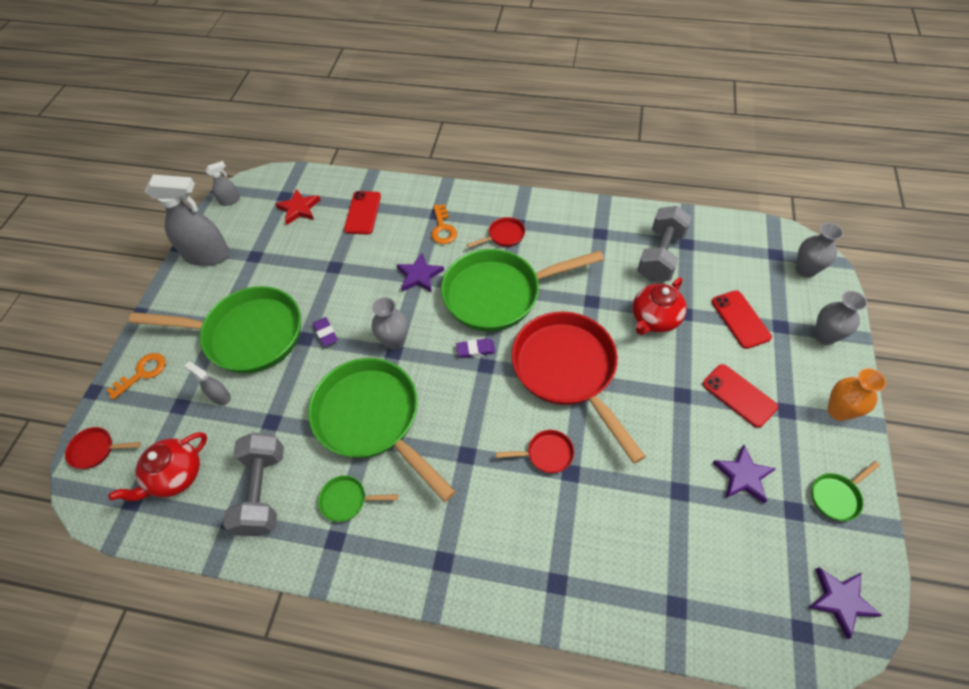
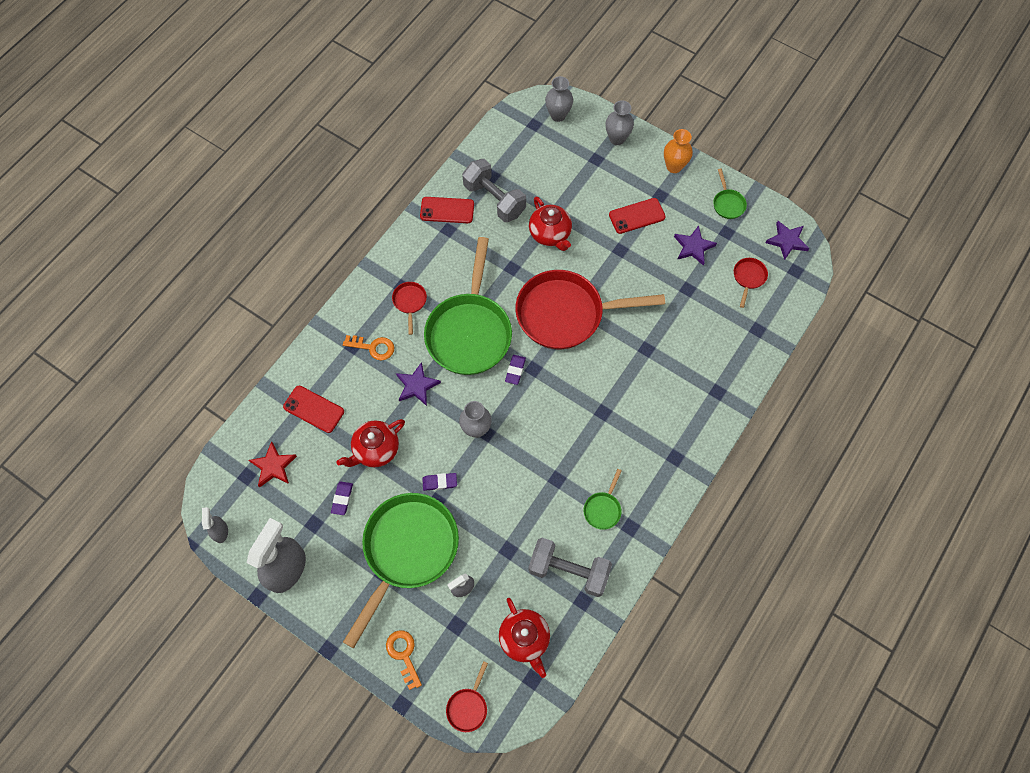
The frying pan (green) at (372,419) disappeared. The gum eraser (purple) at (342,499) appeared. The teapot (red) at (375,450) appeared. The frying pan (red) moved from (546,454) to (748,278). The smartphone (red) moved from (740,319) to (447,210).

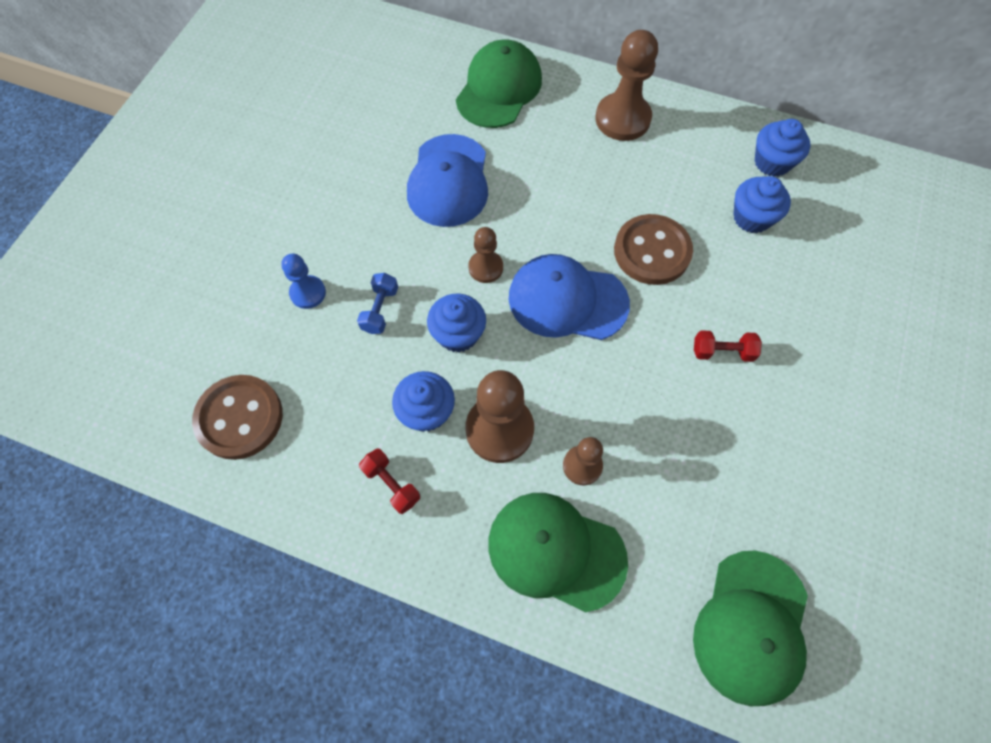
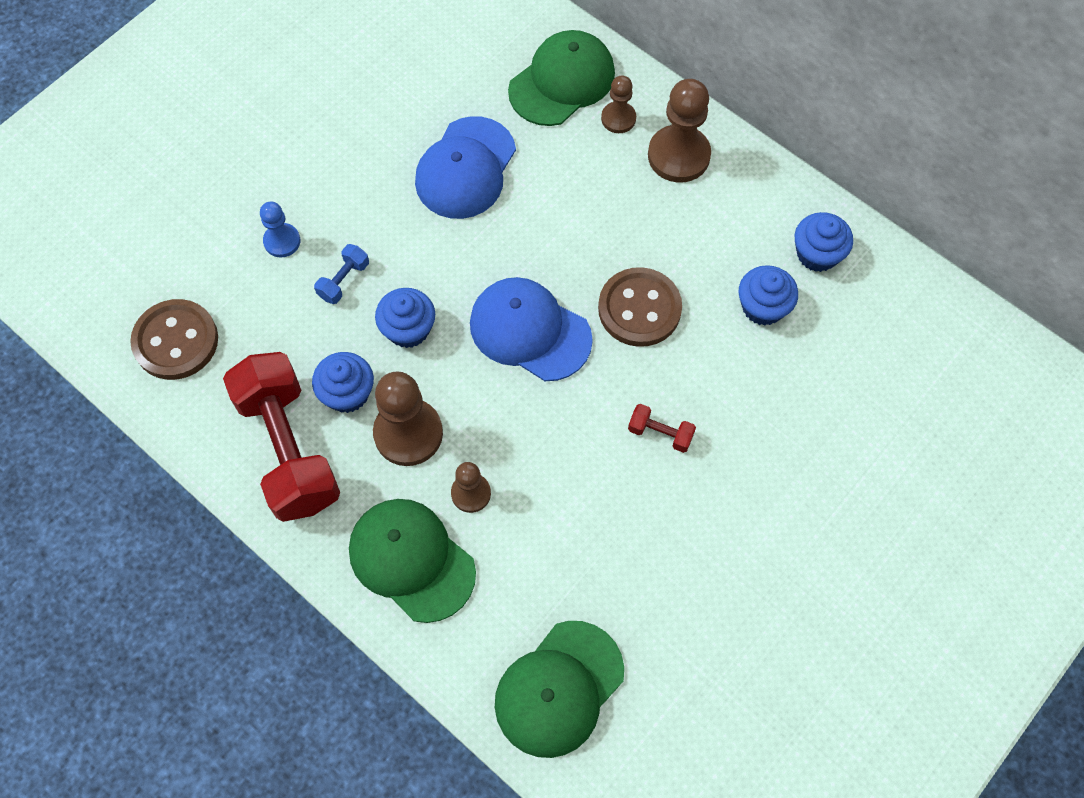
The pawn (brown) moved from (485,268) to (618,118). The free weight (red) at (391,484) changed to 2.48 times the size.

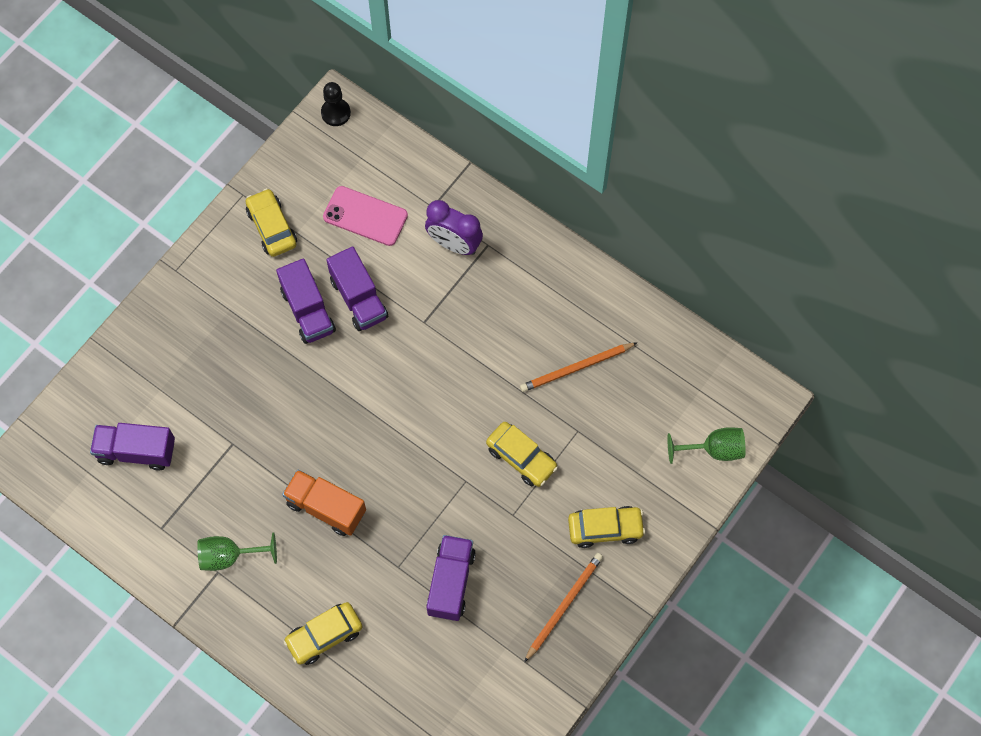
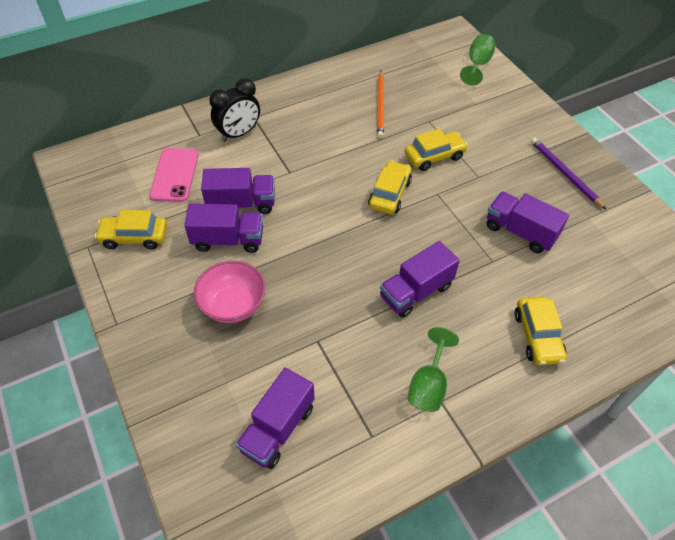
The pawn (ebony) at (336,113) disappeared. The bowl (pink) at (233,305) appeared. The automobile (yellow) moved from (605,528) to (389,194). The toy truck (orange) at (326,507) became the toy truck (purple) at (416,291). The bedside clock (purple) at (454,244) became the bedside clock (ebony) at (239,134). The pencil (orange) at (564,606) became the pencil (purple) at (564,173). The smartphone (pink) at (365,216) turned 45 degrees counterclockwise.

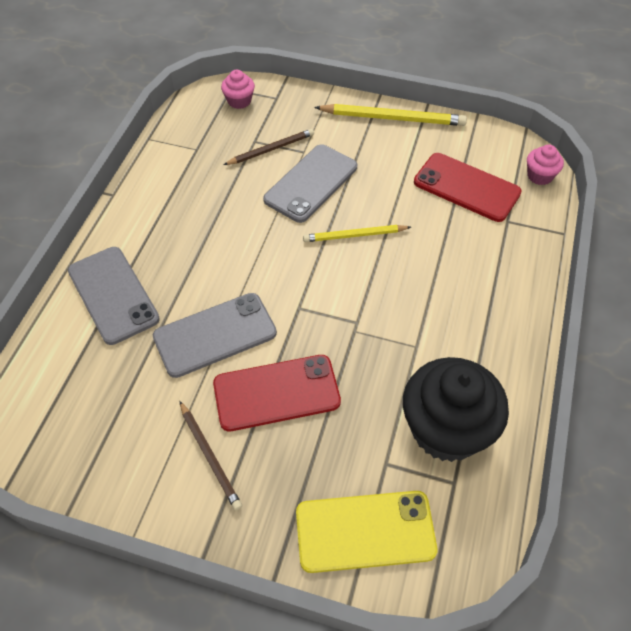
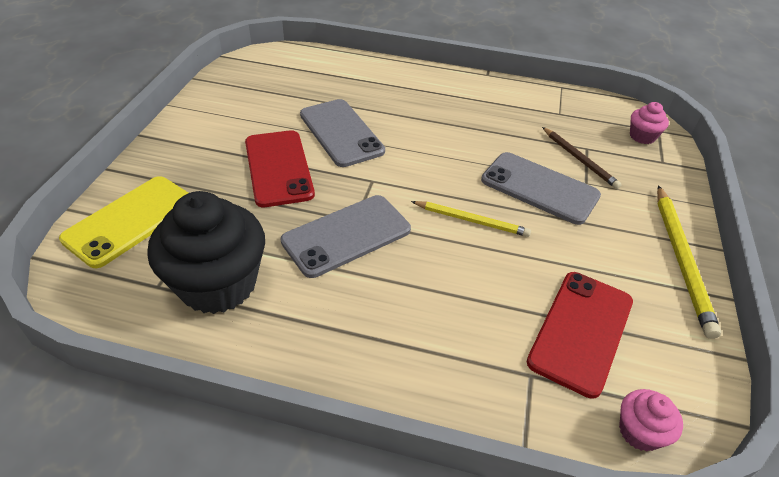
The pencil (brown) at (210,456) disappeared. The smartphone (gray) moved from (113,295) to (346,235). The smartphone (yellow) at (365,531) turned 45 degrees clockwise. The pencil (yellow) at (354,235) turned 120 degrees clockwise.

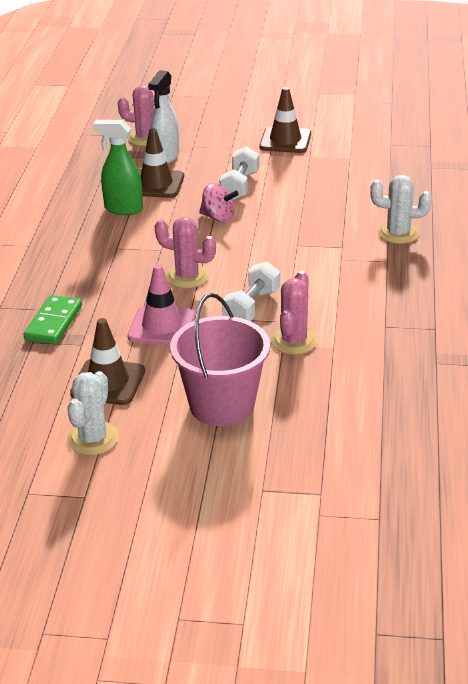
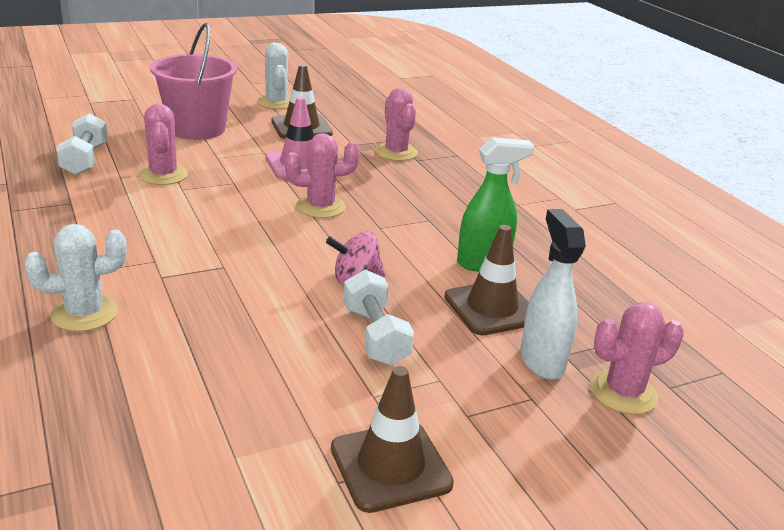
The free weight (snow-white) moved from (252,307) to (85,160). The domino (green) at (53,322) was replaced by the cactus (pink) at (396,152).

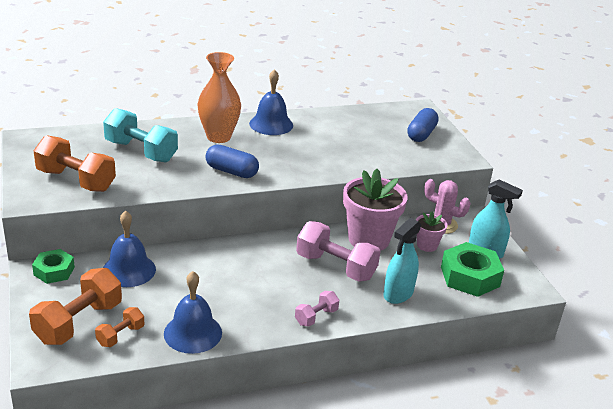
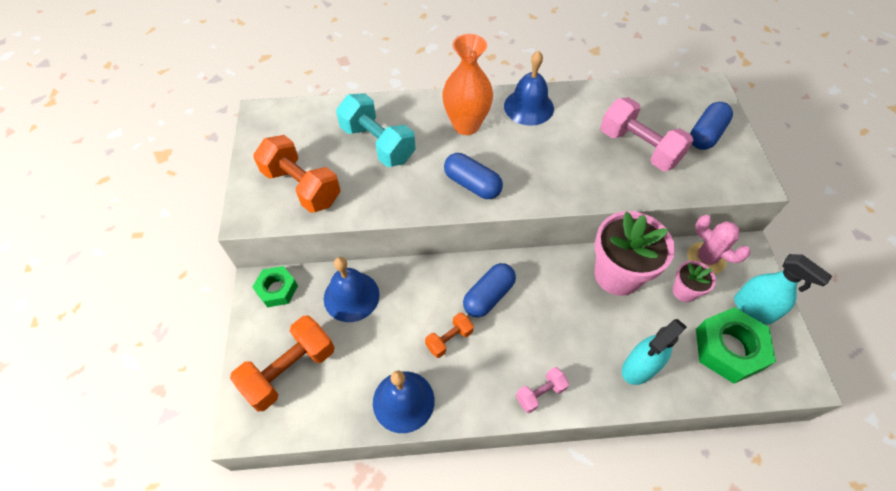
The pill (cobalt) at (488,296) appeared. The free weight (orange) moved from (120,336) to (449,339). The free weight (pink) moved from (335,267) to (639,148).

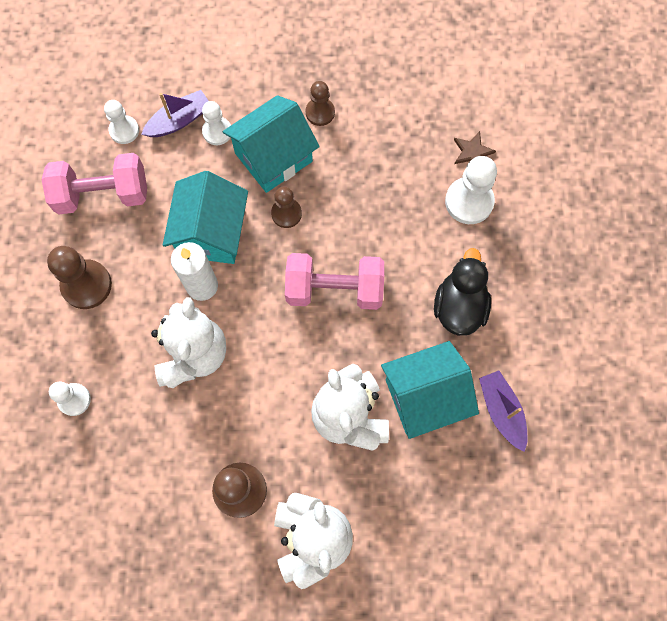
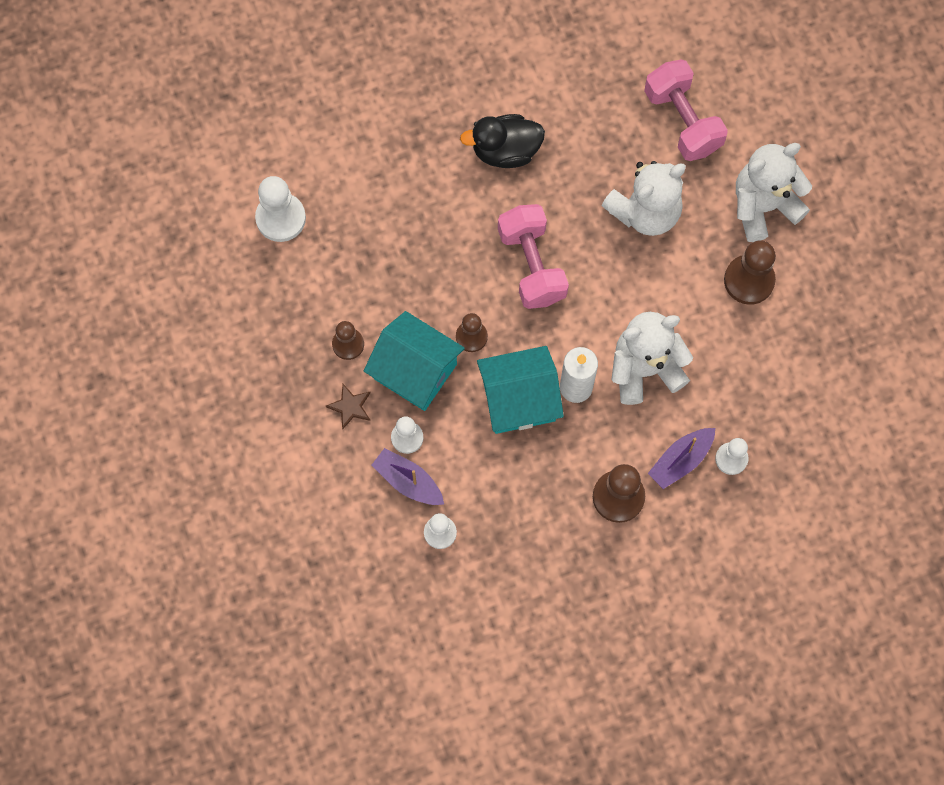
The toy house (turquoise) at (424,396) disappeared. The free weight (pink) moved from (102,194) to (682,121). The pawn (snow-white) moved from (469,201) to (280,218). The star (brown) moved from (472,152) to (350,407). The toy boat (purple) moved from (501,411) to (680,460).

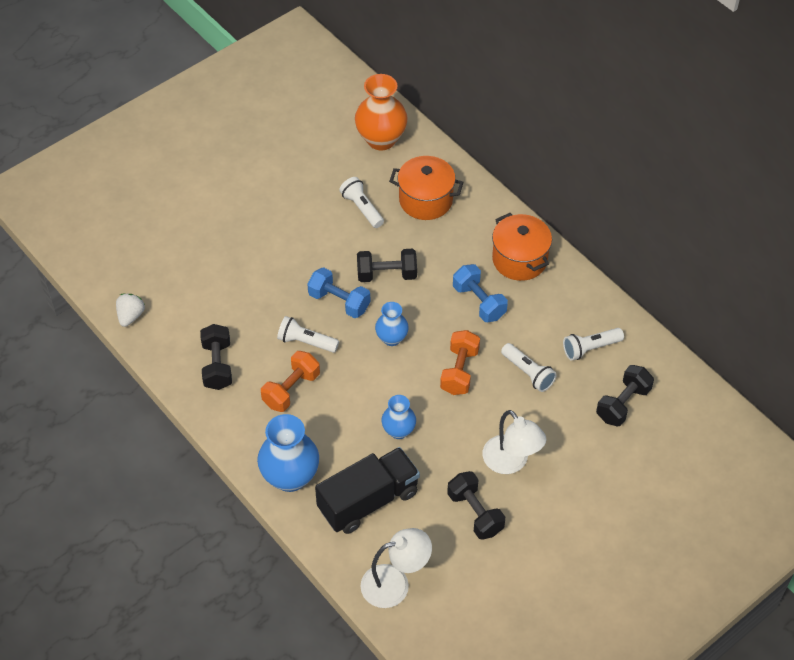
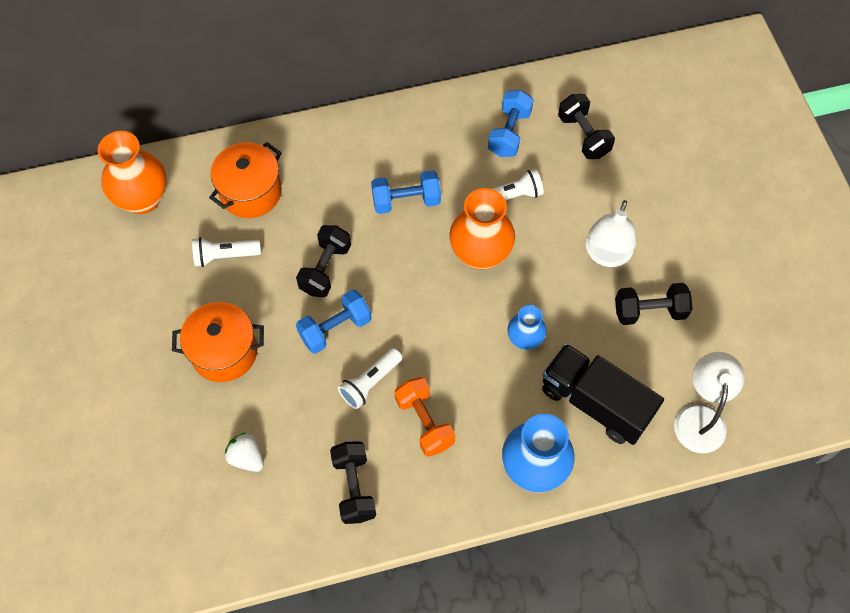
The vase (cobalt) at (391,338) disappeared. The toy strawberry (snow-white) moved from (131,316) to (247,457). The cooking pot (orange) moved from (519,259) to (224,352). The free weight (orange) at (459,371) was replaced by the vase (orange) at (480,254). The torch (snow-white) at (590,348) was replaced by the free weight (cobalt) at (509,133). The free weight (ebony) at (217,365) turned 60 degrees clockwise. The toy truck (ebony) at (368,501) turned 45 degrees counterclockwise. The desk lamp (snow-white) at (511,462) turned 120 degrees clockwise.

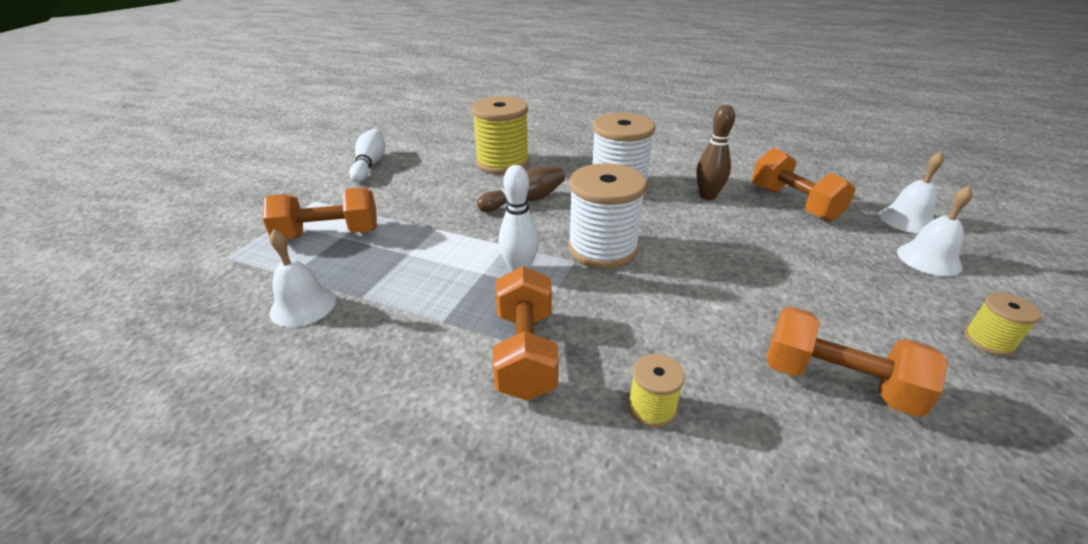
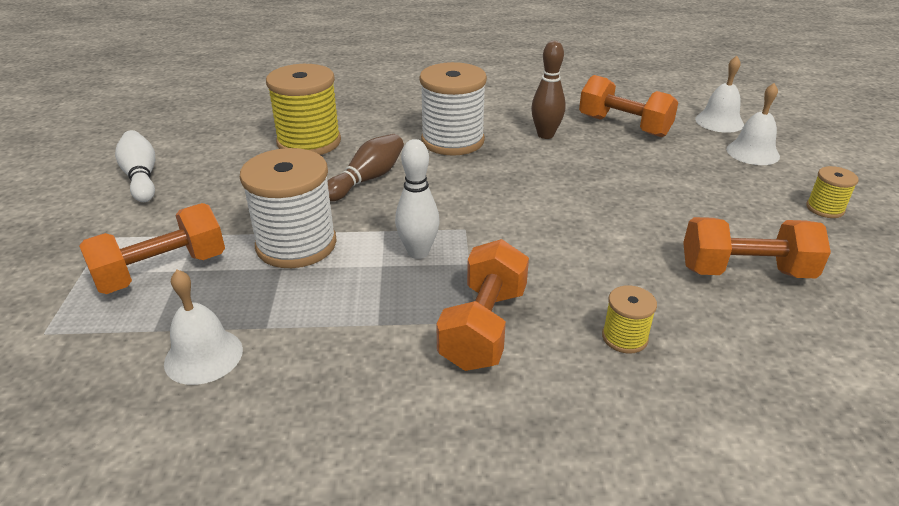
The spool (snow-white) moved from (602,249) to (296,245). The free weight (orange) at (525,352) turned 45 degrees clockwise.

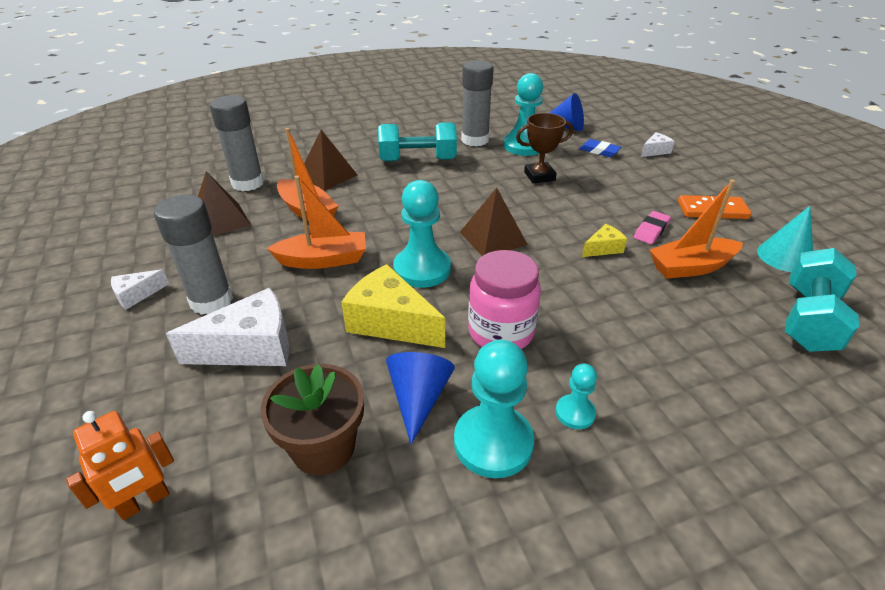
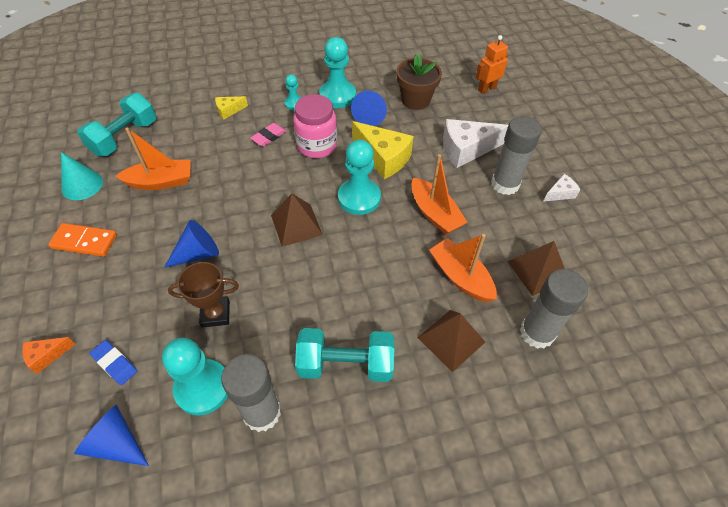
The cone shape (cobalt) at (198,254) appeared. The cheese (yellow) moved from (603,248) to (229,111). The gum eraser (pink) moved from (651,230) to (269,137). The cheese (snow-white) at (655,151) became the cheese (orange) at (47,356). The toy boat (orange) at (323,260) turned 120 degrees counterclockwise.

